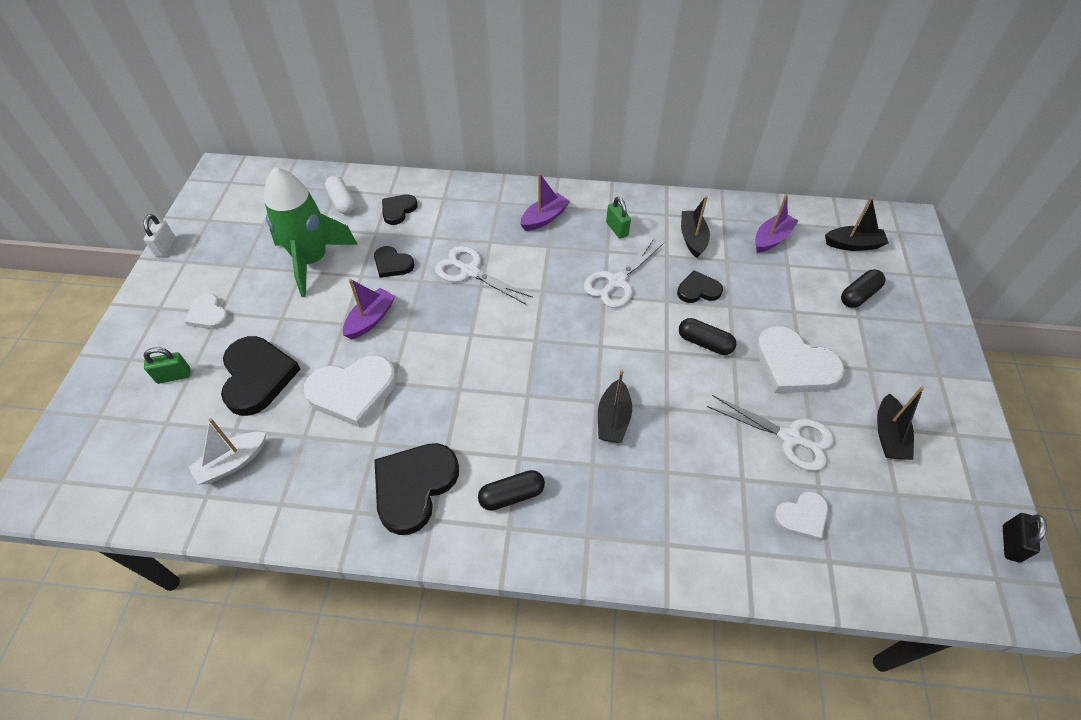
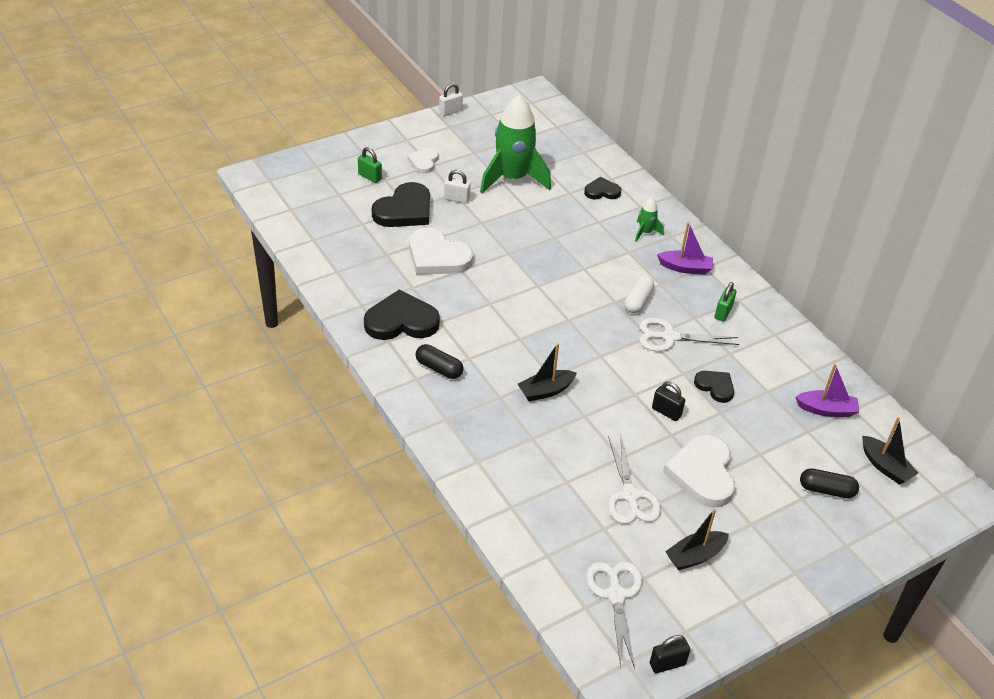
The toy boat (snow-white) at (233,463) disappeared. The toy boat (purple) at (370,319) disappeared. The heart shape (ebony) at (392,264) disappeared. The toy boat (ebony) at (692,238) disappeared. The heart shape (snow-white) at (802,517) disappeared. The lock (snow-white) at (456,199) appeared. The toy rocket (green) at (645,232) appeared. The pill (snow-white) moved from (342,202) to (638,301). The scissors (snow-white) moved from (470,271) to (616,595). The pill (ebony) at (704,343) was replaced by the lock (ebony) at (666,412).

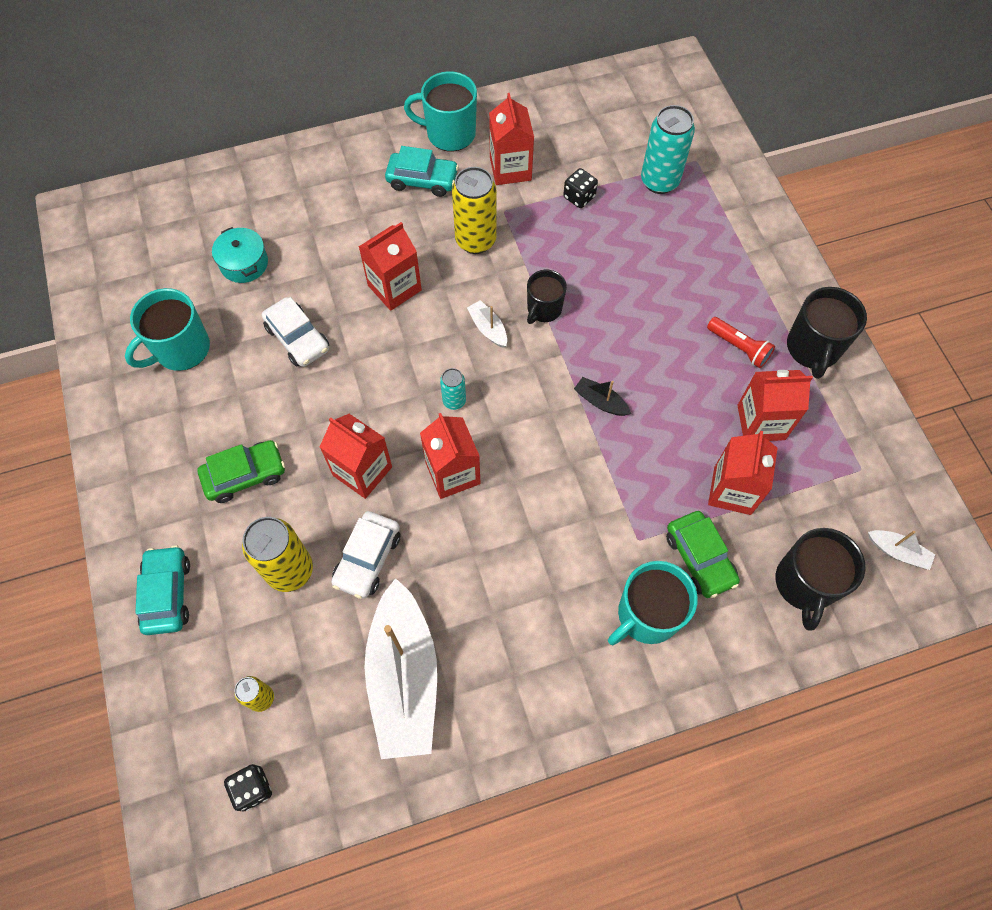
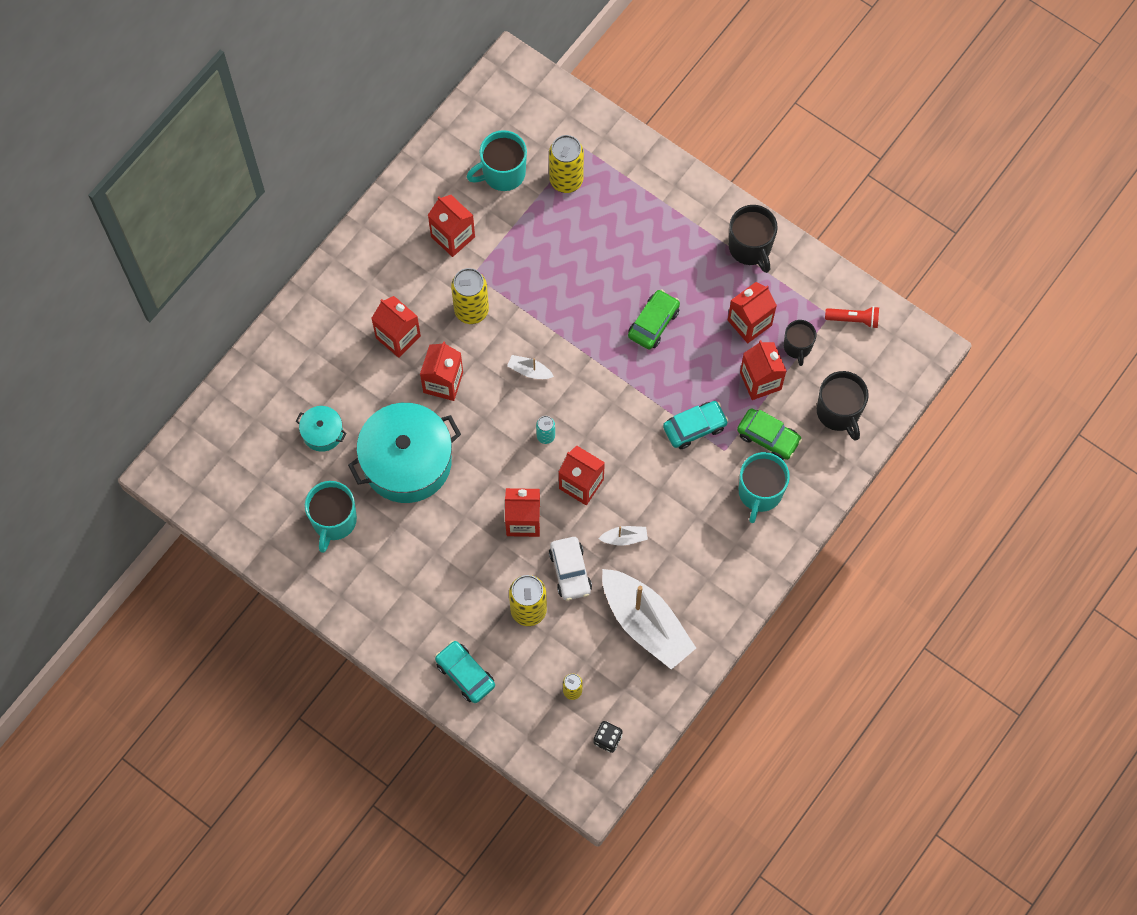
The die (ebony) at (579,197) disappeared. The toy boat (ebony) at (600,401) disappeared. The juice carton (red) at (398,337) appeared. The automobile (green) moved from (245,475) to (653,323). The automobile (turquoise) moved from (422,180) to (694,427). The coffee mug (turquoise) moved from (449,134) to (502,173). The coffee mug (ebony) moved from (544,309) to (797,347). The torch (red) moved from (739,347) to (853,319). The toy boat (snow-white) moved from (897,552) to (624,538). The automobile (snow-white) at (298,338) was replaced by the cooking pot (turquoise) at (407,461). The can (turquoise) at (659,181) became the can (yellow) at (566,180).

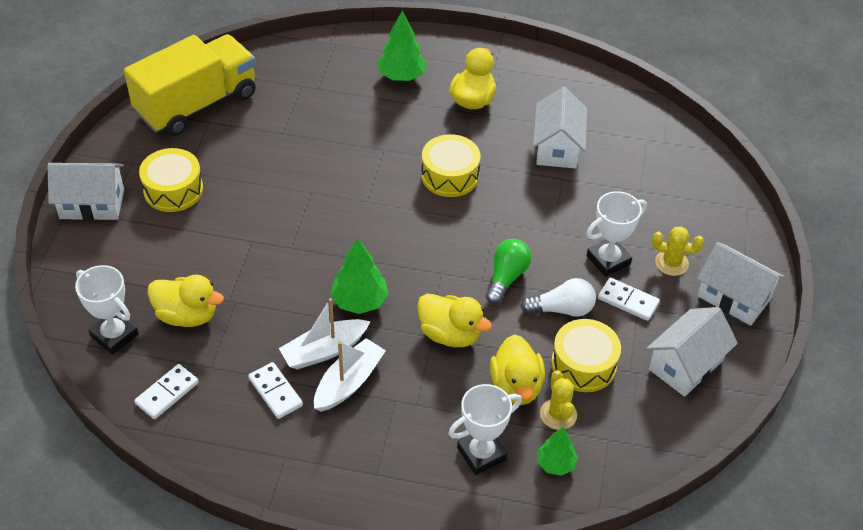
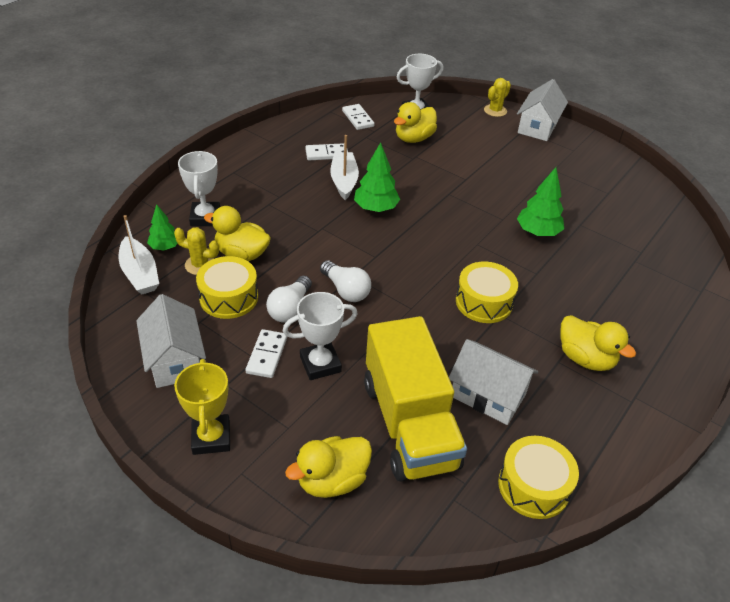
The toy truck (yellow) moved from (197,104) to (409,424). The snare drum (yellow) moved from (173,190) to (533,486). The toy boat (snow-white) moved from (349,382) to (140,274). The tree (green) moved from (401,76) to (537,232). The rubber duck (yellow) moved from (450,334) to (332,480). The cactus (yellow) moved from (671,263) to (495,111). The toy house (snow-white) at (734,297) was replaced by the trophy (yellow) at (211,437). The lightbulb (green) at (506,277) became the lightbulb (snow-white) at (346,290). The trophy (snow-white) at (608,260) turned 75 degrees clockwise. The domino (snow-white) at (628,301) turned 45 degrees counterclockwise.

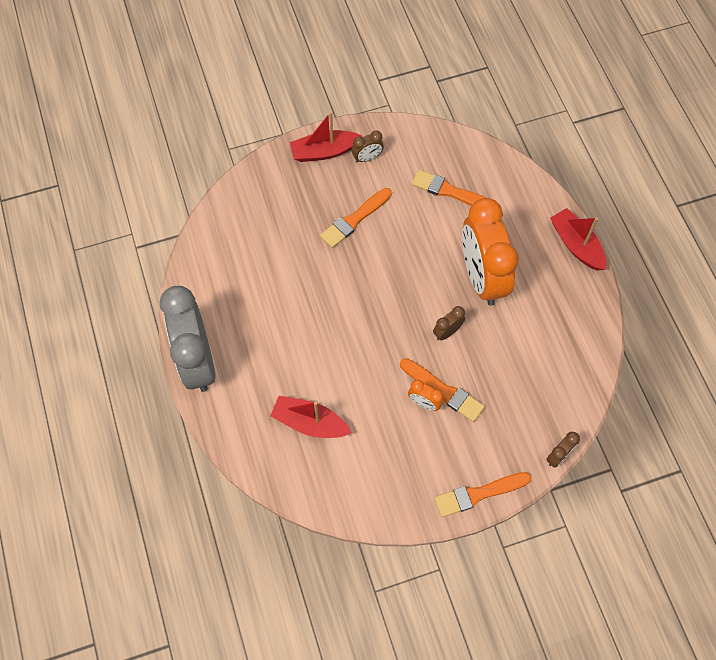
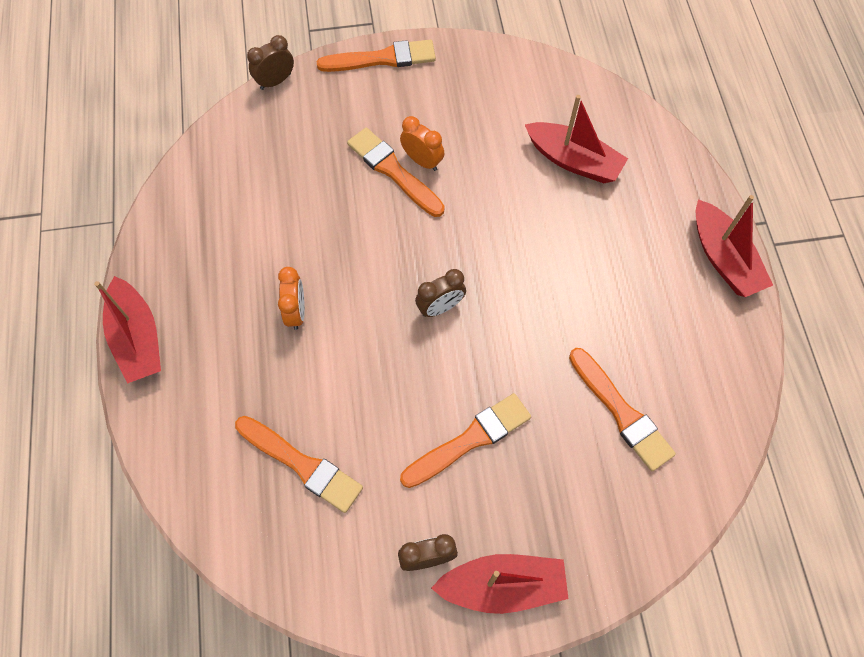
The paint brush (orange) at (621,412) appeared. The bedside clock (brown) moved from (447,332) to (440,307). The bedside clock (gray) at (197,361) was replaced by the toy boat (red) at (723,258). The bedside clock (orange) at (481,277) changed to 0.40 times the size.

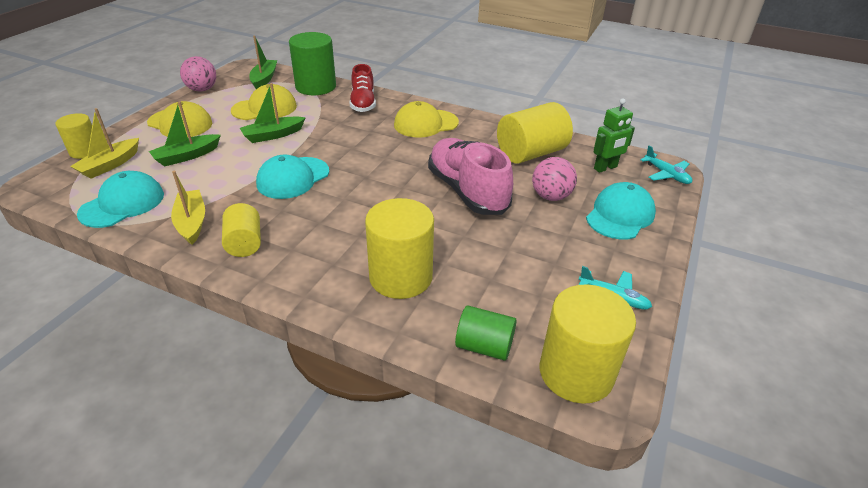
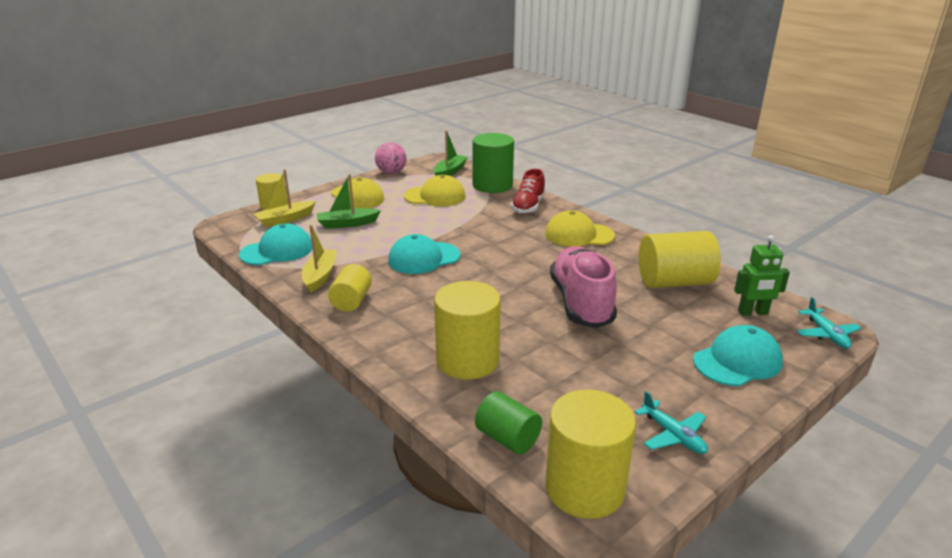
The toy boat (green) at (273,135) disappeared. The sphere (pink) at (551,196) disappeared.

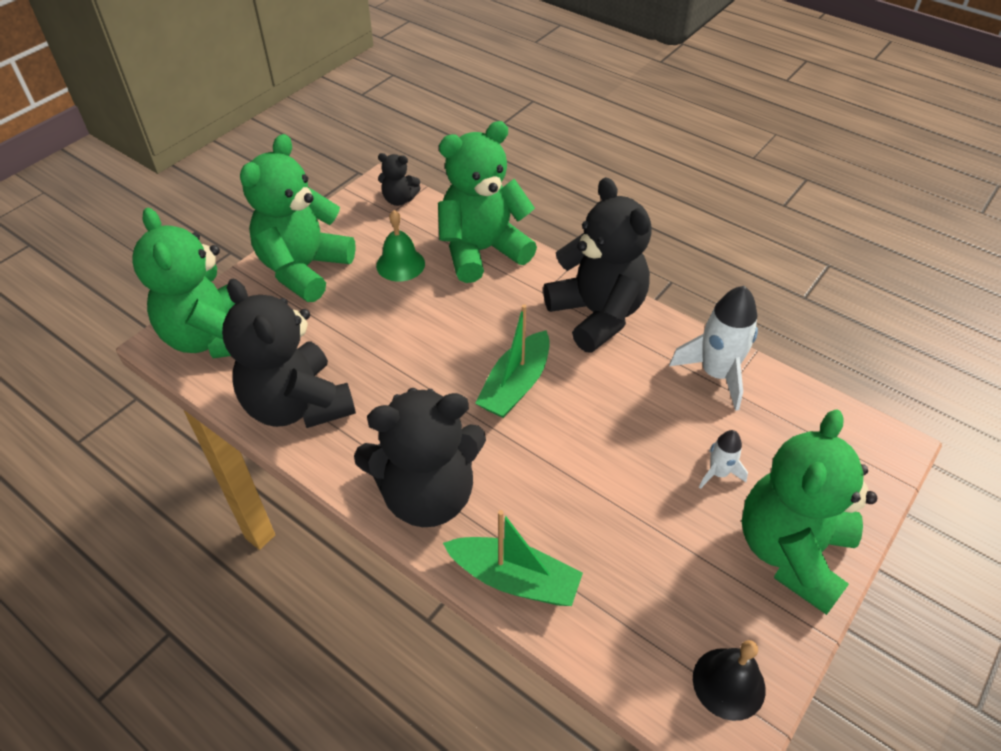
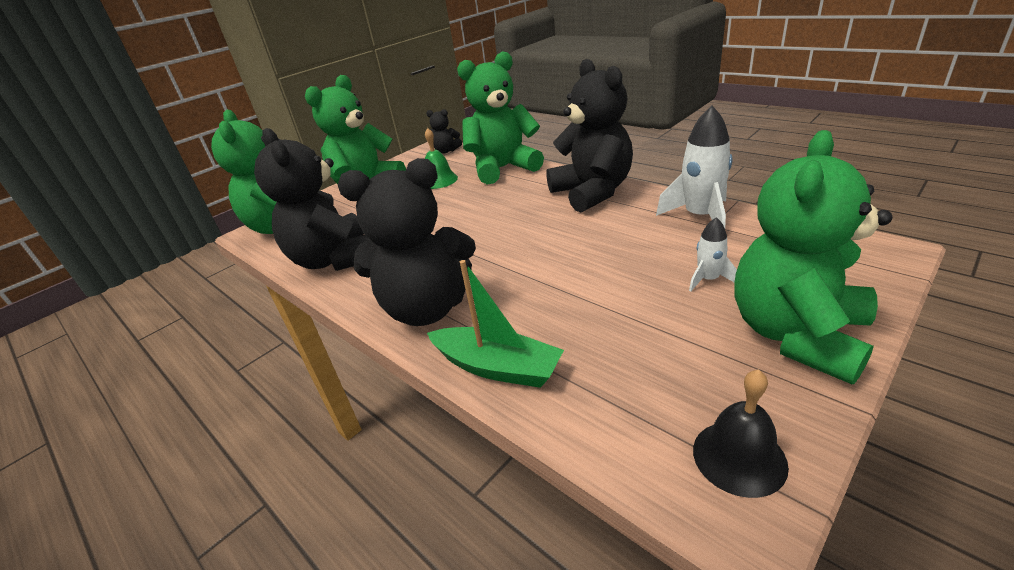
The toy boat (green) at (515,385) disappeared.

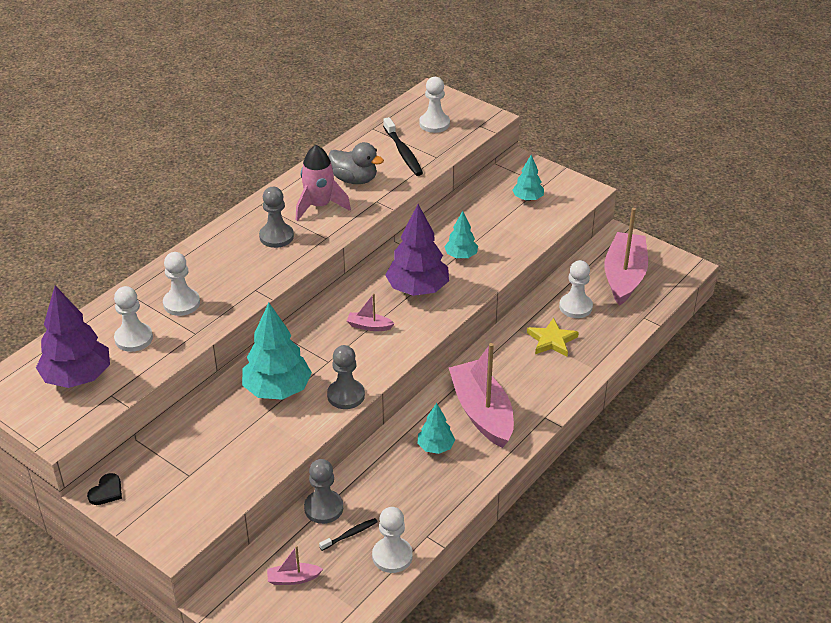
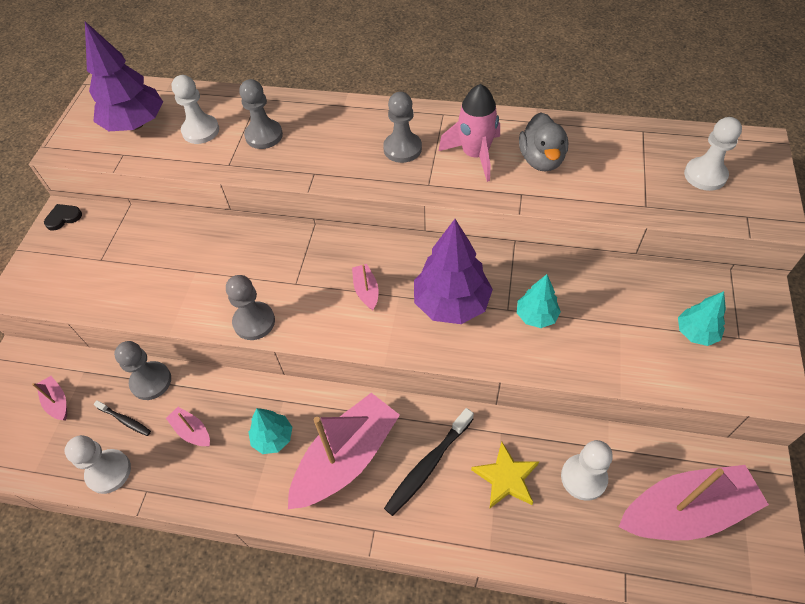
The tree (turquoise) at (277,390) disappeared. The toy boat (pink) at (192,431) appeared. The tooth brush (ebony) moved from (403,152) to (428,465). The pawn (snow-white) at (181,303) became the pawn (gray) at (264,135). The heart shape (ebony) at (106,491) turned 150 degrees clockwise.

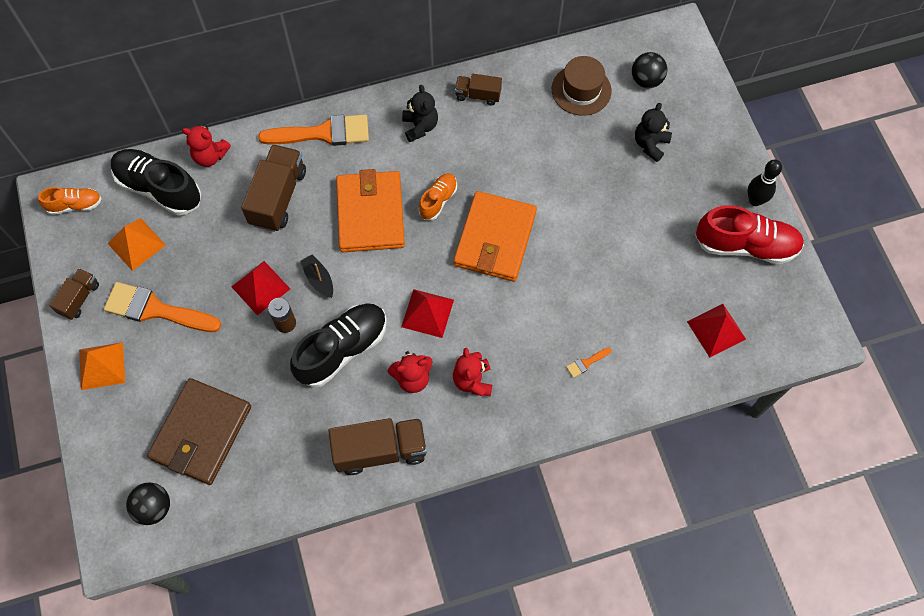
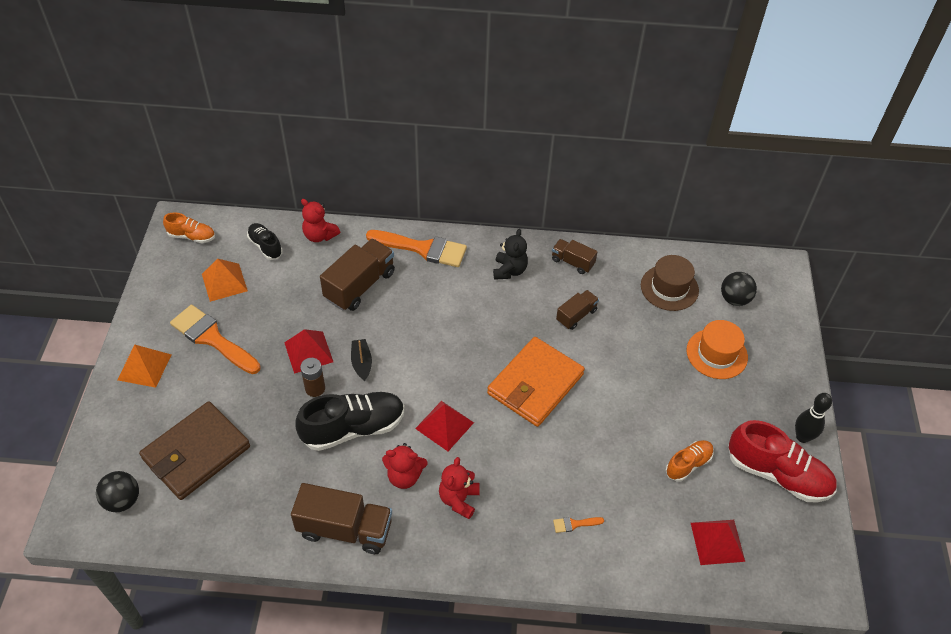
The card wallet (orange) at (370,214) disappeared. The toy truck (brown) moved from (79,298) to (576,316). The sneaker (orange) moved from (438,200) to (688,464). The teddy (ebony) at (650,144) was replaced by the top hat (orange) at (716,354). The sneaker (ebony) at (159,188) changed to 0.54 times the size.

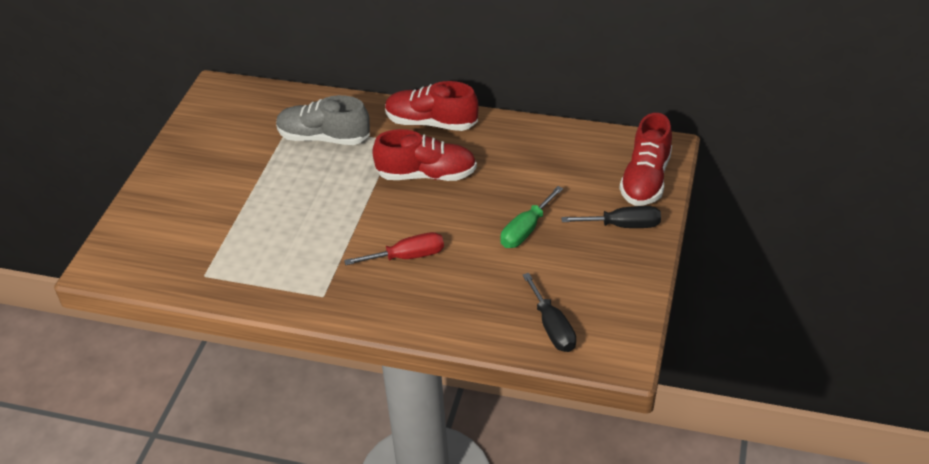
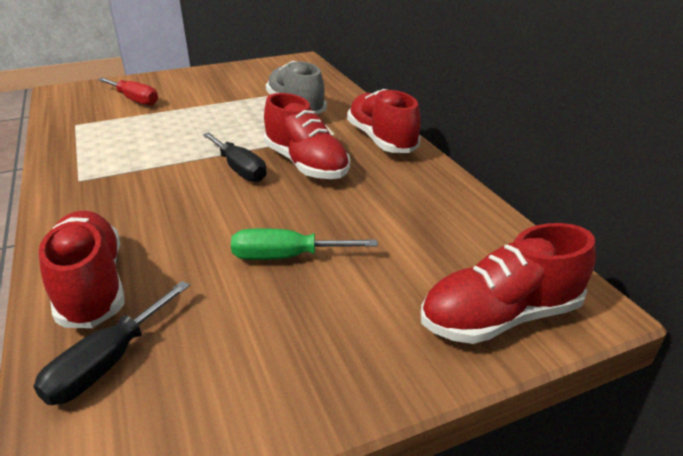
The sneaker (red) at (91,285) appeared. The flat screwdriver (red) moved from (407,256) to (135,100). The flat screwdriver (ebony) moved from (623,225) to (239,169).

